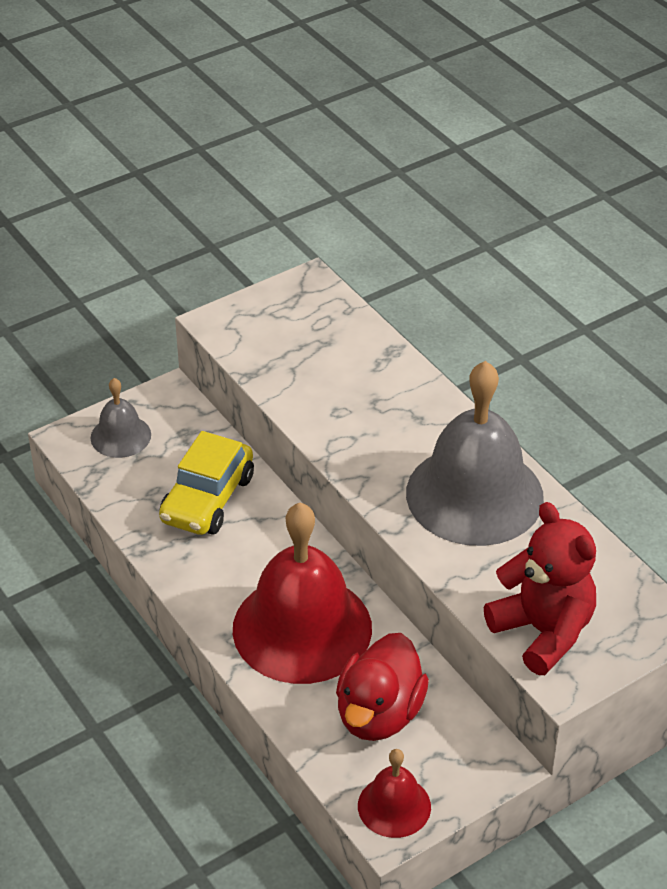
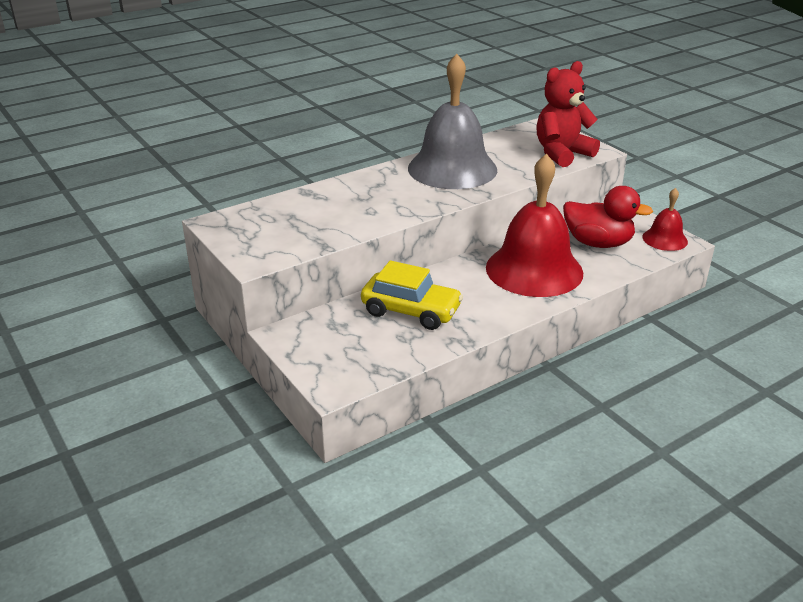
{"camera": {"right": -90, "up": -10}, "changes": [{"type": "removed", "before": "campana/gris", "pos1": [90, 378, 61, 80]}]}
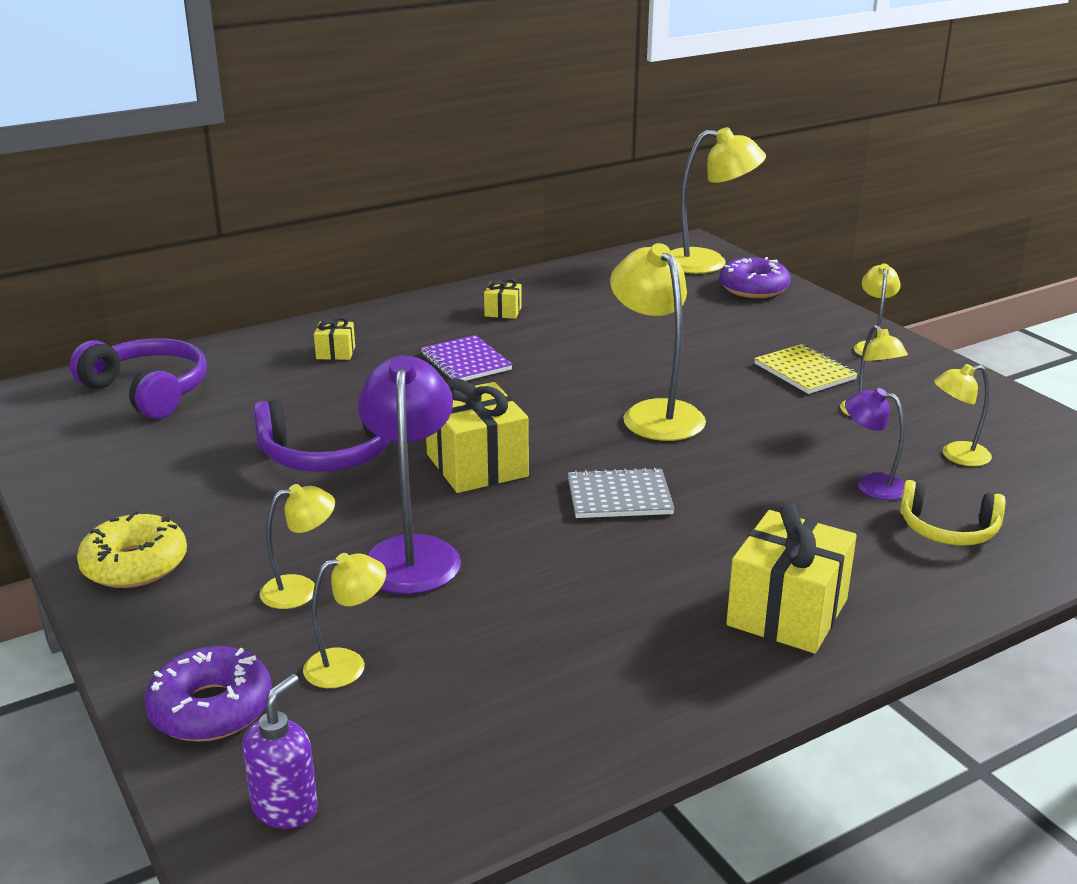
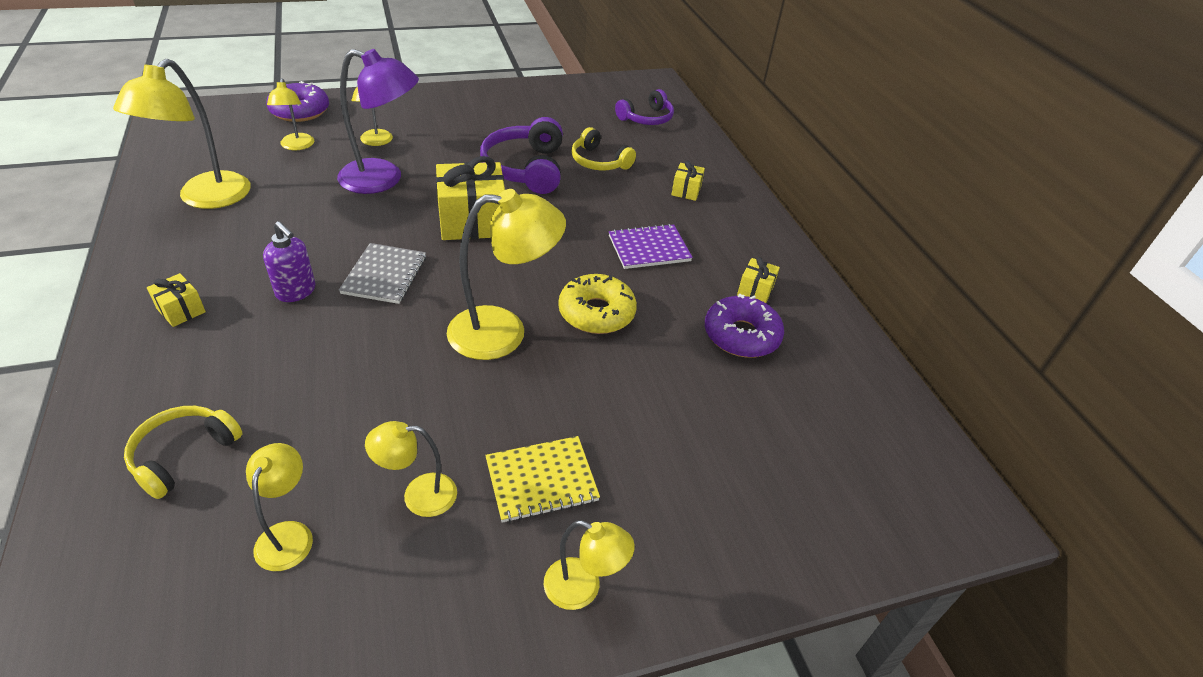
{"camera": {"right": 100, "up": 15}, "changes": [{"type": "resized", "before": "auriculares/morado", "pos1": [70, 338, 136, 81], "pos2": [615, 89, 59, 36], "scale": 0.65}, {"type": "moved", "before": "rosquilla/amarillo", "pos1": [77, 511, 110, 77], "pos2": [558, 274, 79, 60]}, {"type": "moved", "before": "dispensador de jabón/morado", "pos1": [242, 674, 76, 155], "pos2": [263, 221, 53, 81]}, {"type": "moved", "before": "lámpara/amarillo", "pos1": [670, 127, 96, 147], "pos2": [113, 59, 138, 150]}, {"type": "moved", "before": "rosquilla/morado", "pos1": [720, 257, 71, 41], "pos2": [705, 294, 79, 64]}, {"type": "resized", "before": "regalo/amarillo", "pos1": [726, 504, 131, 149], "pos2": [147, 273, 59, 54], "scale": 0.48}, {"type": "removed", "before": "lámpara/morado", "pos1": [845, 388, 60, 112]}, {"type": "added", "after": "auriculares/amarillo", "pos2": [571, 127, 65, 44]}]}
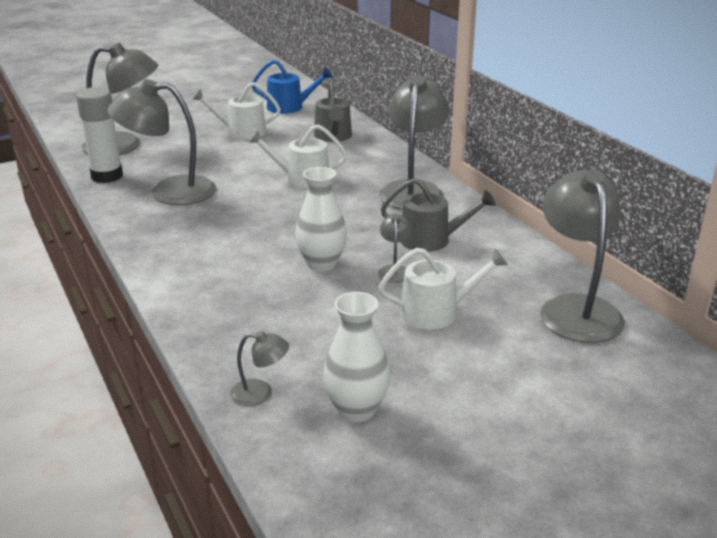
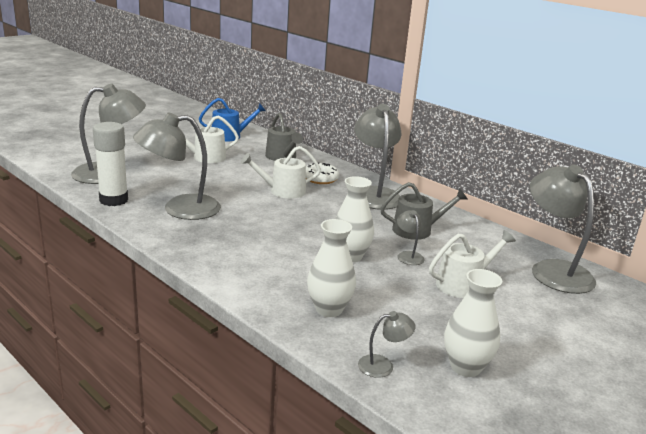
{"camera": {"right": -20, "up": -5}, "changes": [{"type": "added", "after": "rosquilla/blanco", "pos2": [306, 162, 33, 22]}, {"type": "added", "after": "florero/blanco", "pos2": [307, 219, 49, 98]}]}
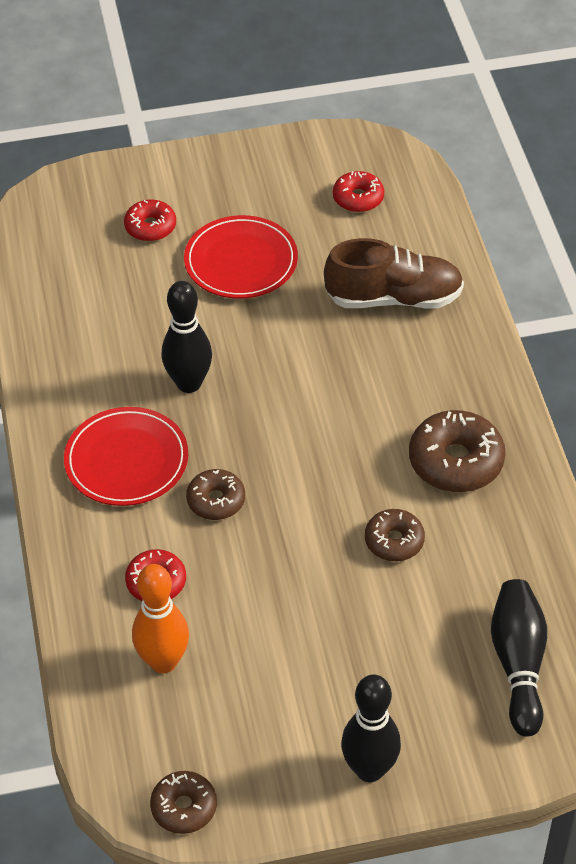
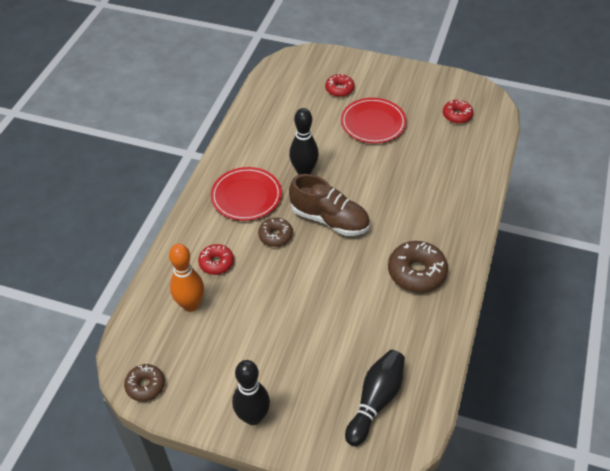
{"camera": {"right": 30, "up": 0}, "changes": [{"type": "moved", "before": "zapato/marrón", "pos1": [324, 238, 140, 71], "pos2": [289, 174, 81, 62]}, {"type": "removed", "before": "rosquilla/marrón", "pos1": [365, 509, 60, 52]}]}
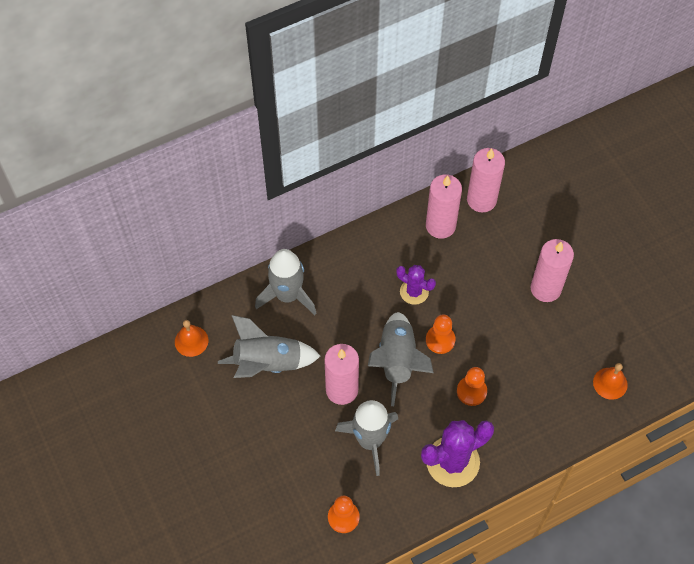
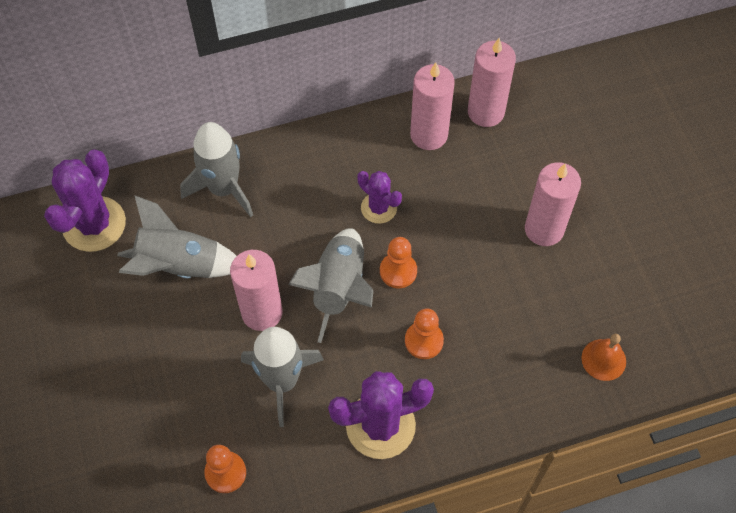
{"camera": {"right": 10, "up": 0}, "changes": [{"type": "replaced", "before": "campana/naranja", "after": "cactus/morado", "pos1": [175, 320, 33, 37], "pos2": [44, 149, 82, 103]}]}
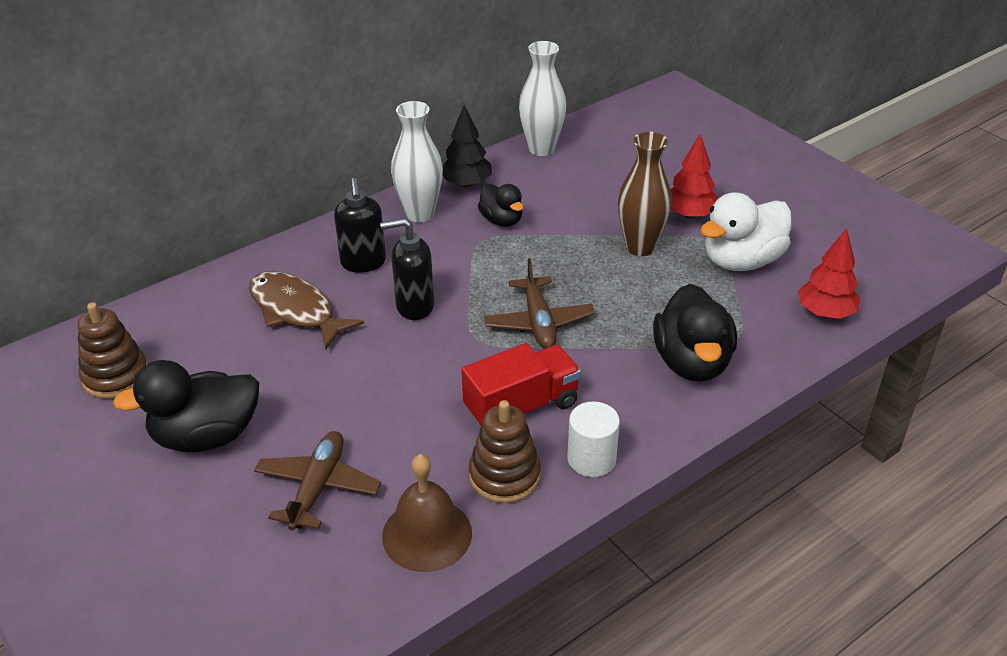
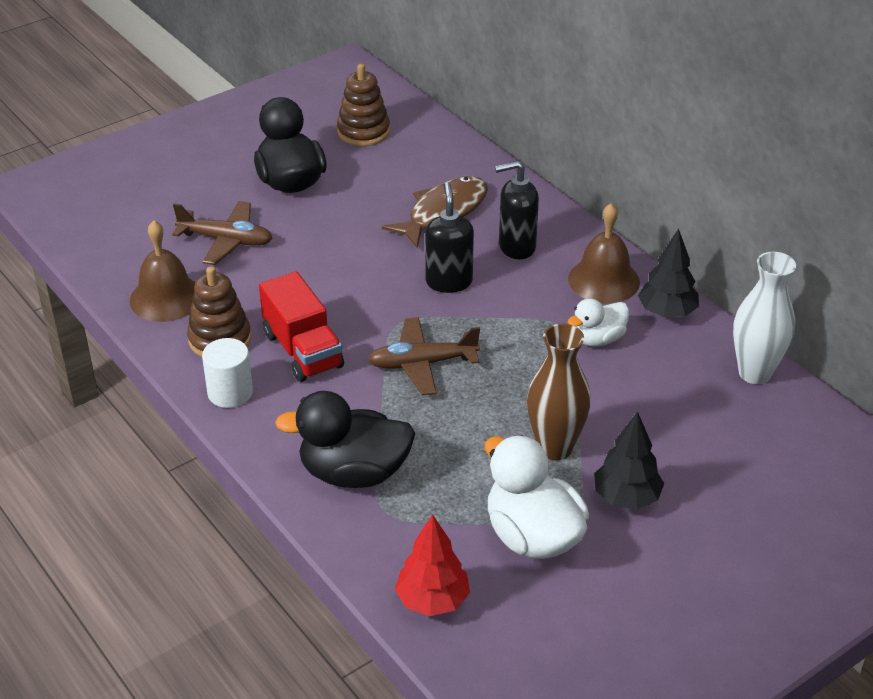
{"camera": {"right": 90, "up": 0}, "changes": [{"type": "replaced", "before": "florero/blanco", "after": "campana/marrón", "pos1": [391, 101, 52, 121], "pos2": [568, 203, 72, 100]}, {"type": "recoloured", "before": "pato/negro", "after": "pato/blanco", "pos1": [478, 184, 45, 43], "pos2": [568, 298, 61, 48]}, {"type": "recoloured", "before": "árbol/rojo", "after": "árbol/negro", "pos1": [671, 134, 47, 85], "pos2": [594, 411, 70, 98]}]}
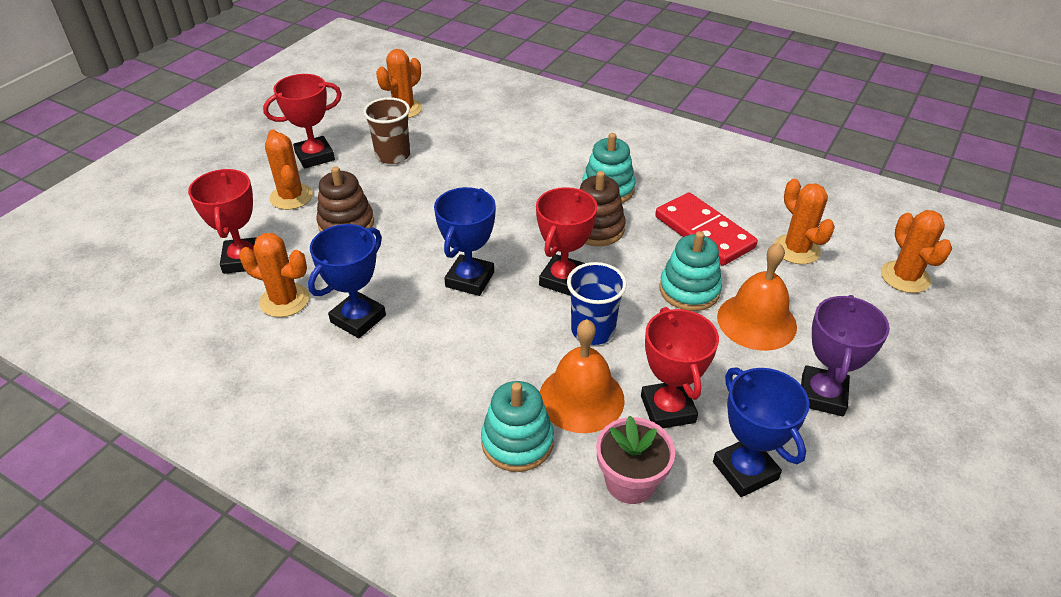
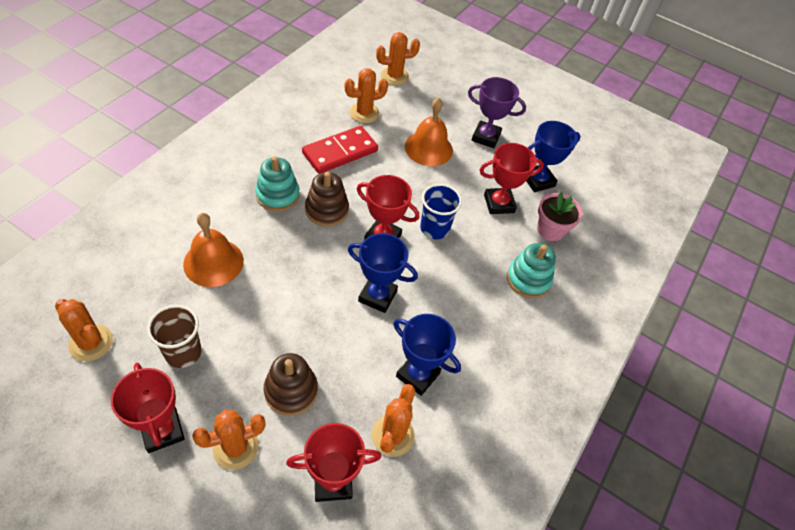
{"camera": {"right": -95, "up": 10}, "changes": [{"type": "moved", "before": "campana/naranja", "pos1": [540, 319, 85, 114], "pos2": [183, 213, 61, 74]}, {"type": "removed", "before": "juguete apilable/turquesa", "pos1": [659, 231, 63, 80]}]}
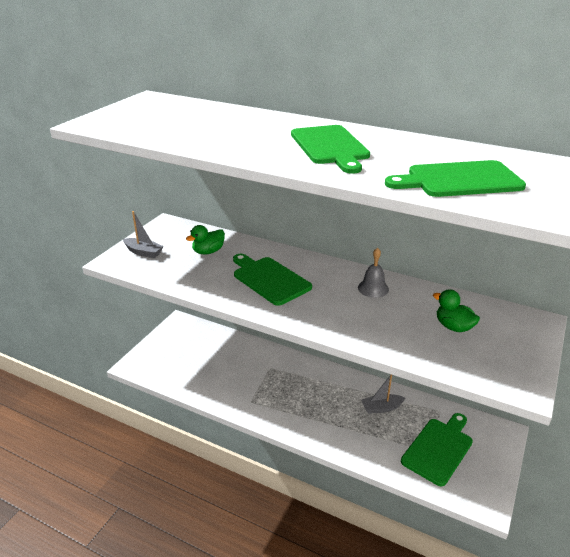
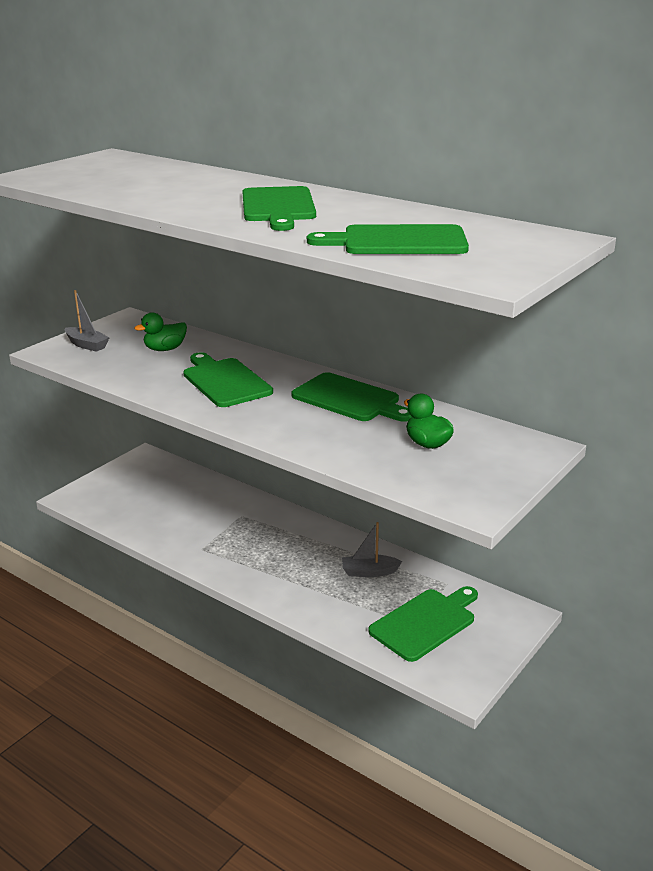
{"camera": {"right": 10, "up": -5}, "changes": [{"type": "replaced", "before": "campana/gris", "after": "tabla de cortar/verde", "pos1": [358, 248, 31, 50], "pos2": [291, 372, 121, 50]}]}
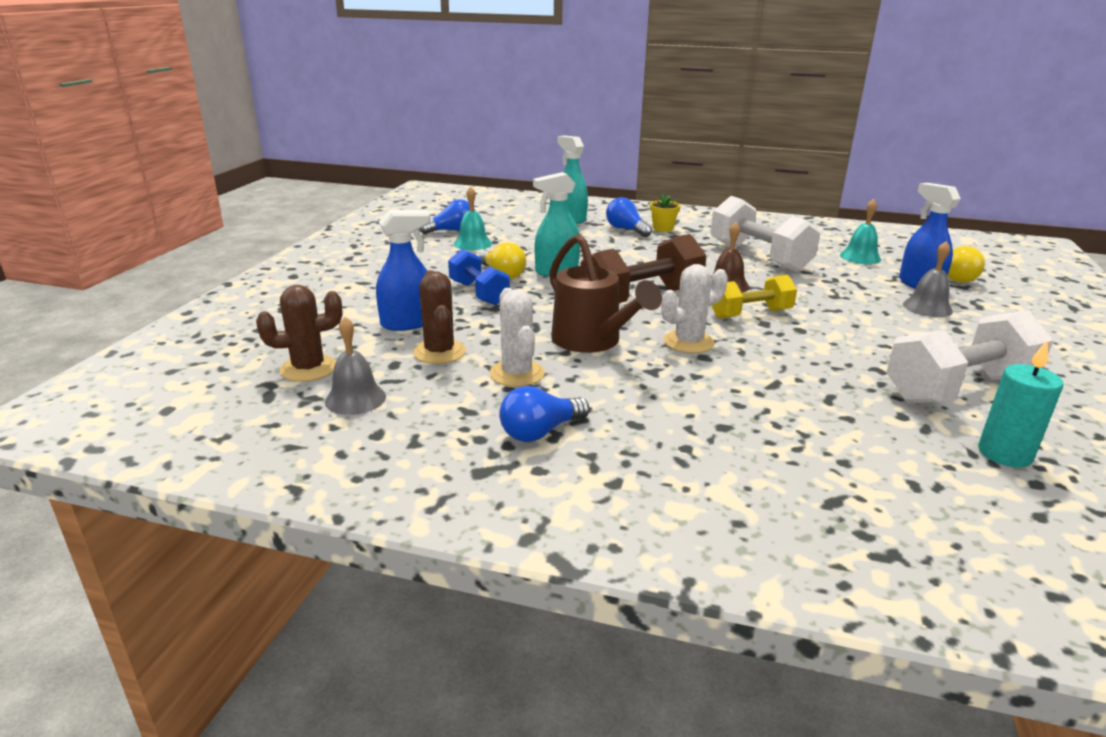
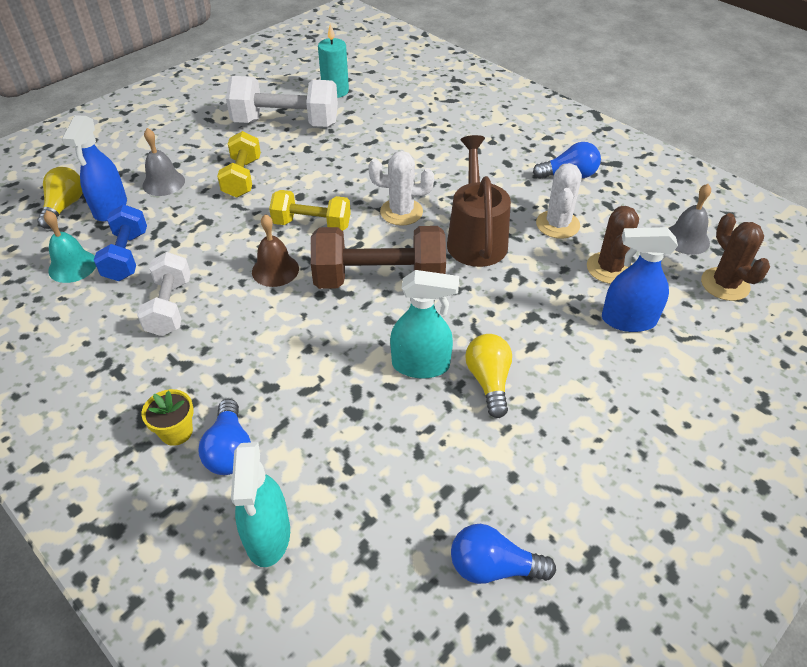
{"camera": {"right": -150, "up": 20}, "changes": [{"type": "turned", "before": "cactus/marrón", "pos1": [256, 285, 86, 97], "pos2": [701, 213, 69, 88], "turn": 60}, {"type": "moved", "before": "mancuerna/azul", "pos1": [448, 249, 62, 56], "pos2": [94, 204, 53, 77]}, {"type": "removed", "before": "campana/turquesa", "pos1": [454, 186, 38, 64]}, {"type": "resized", "before": "mancuerna/blanco", "pos1": [710, 196, 110, 76], "pos2": [137, 252, 54, 84], "scale": 0.63}, {"type": "added", "after": "mancuerna/amarillo", "pos2": [217, 131, 44, 67]}]}
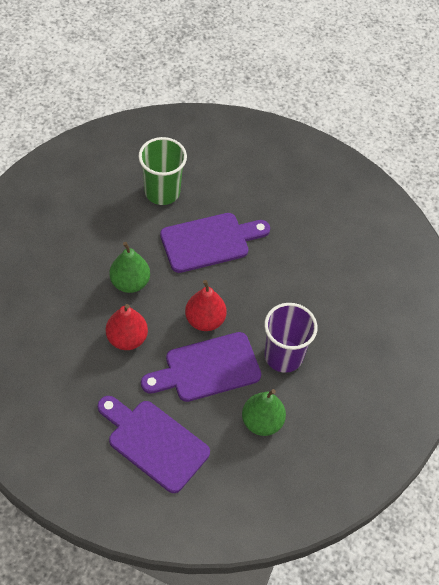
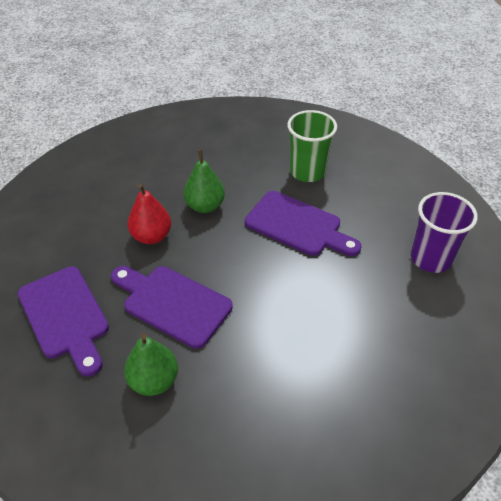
{"camera": {"right": 55, "up": -10}, "changes": [{"type": "turned", "before": "tabla de cortar/morado", "pos1": [97, 396, 113, 97], "pos2": [18, 266, 91, 111], "turn": 150}, {"type": "removed", "before": "pera/rojo", "pos1": [185, 280, 42, 51]}, {"type": "moved", "before": "vaso/morado", "pos1": [264, 303, 53, 70], "pos2": [411, 192, 67, 81]}]}
